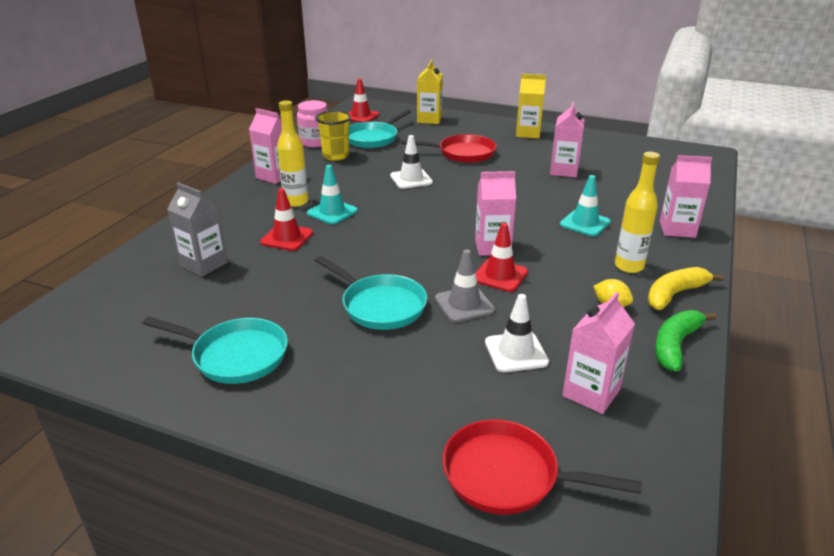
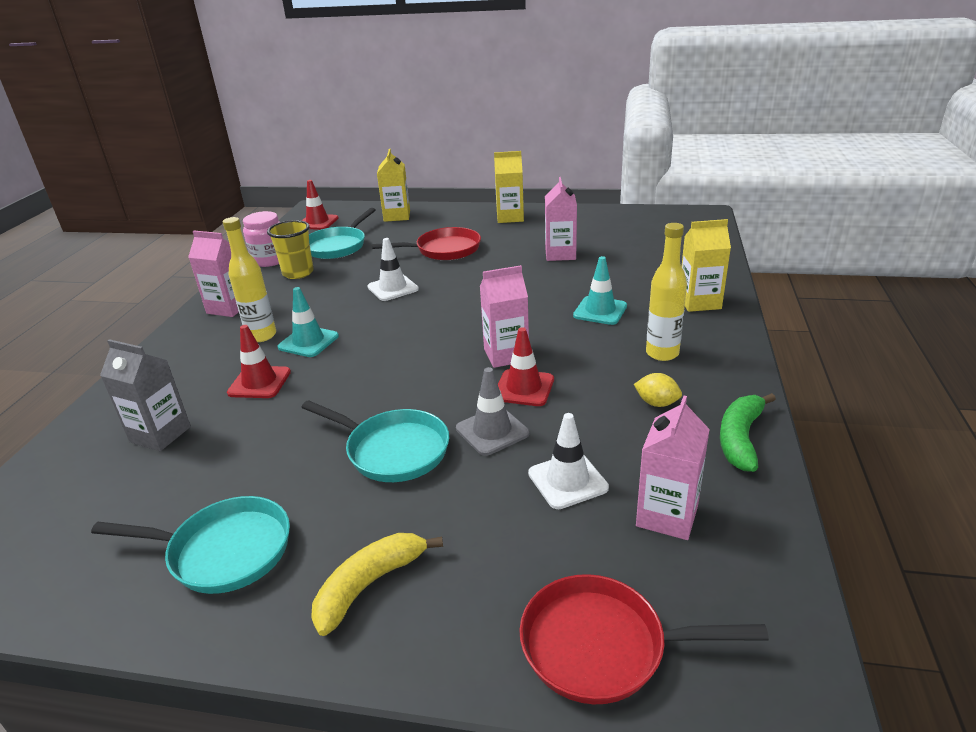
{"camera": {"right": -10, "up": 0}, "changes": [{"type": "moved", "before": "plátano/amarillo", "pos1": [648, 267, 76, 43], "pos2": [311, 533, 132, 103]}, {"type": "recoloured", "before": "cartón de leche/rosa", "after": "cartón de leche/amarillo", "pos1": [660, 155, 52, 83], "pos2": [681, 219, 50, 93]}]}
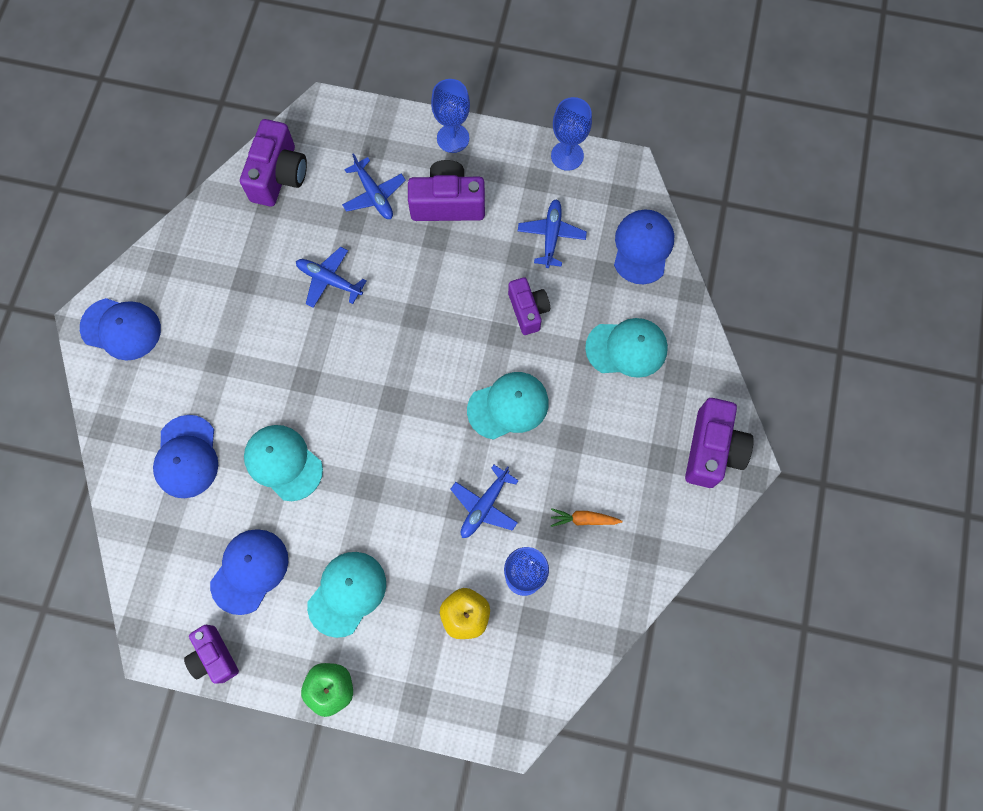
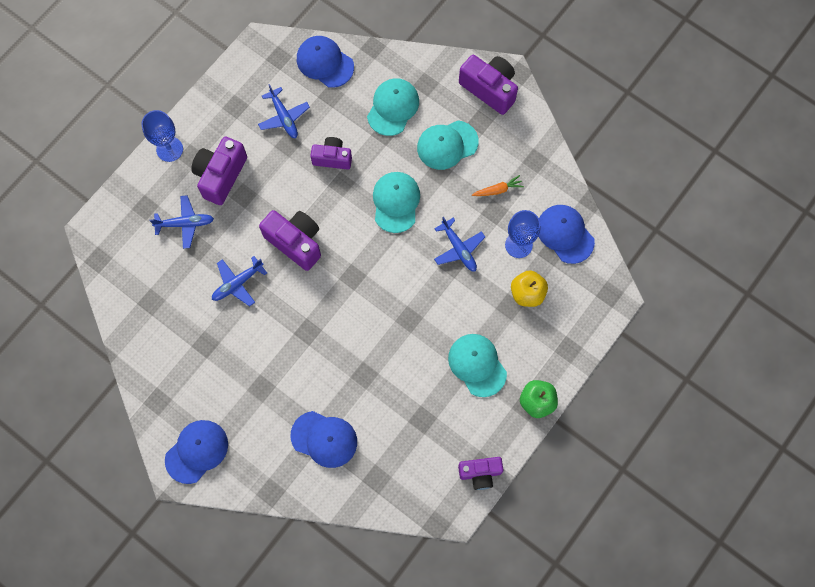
{"camera": {"right": -65, "up": 0}, "changes": [{"type": "moved", "before": "gorra/azul", "pos1": [210, 529, 78, 86], "pos2": [538, 205, 57, 59]}, {"type": "moved", "before": "cámara/morado", "pos1": [240, 119, 67, 88], "pos2": [259, 210, 62, 61]}, {"type": "moved", "before": "gorra/turquesa", "pos1": [244, 425, 79, 76], "pos2": [417, 120, 62, 50]}, {"type": "turned", "before": "avión/azul", "pos1": [518, 199, 69, 69], "pos2": [258, 84, 52, 54], "turn": -150}, {"type": "removed", "before": "copa/azul", "pos1": [551, 97, 41, 74]}, {"type": "turned", "before": "zanahoria/naranja", "pos1": [551, 508, 71, 19], "pos2": [472, 175, 52, 21], "turn": -135}]}
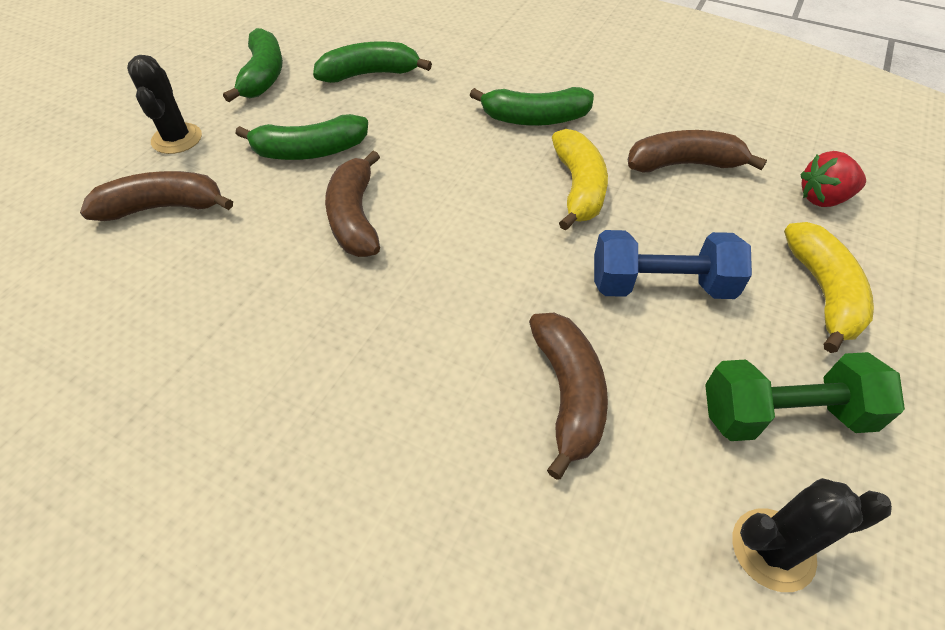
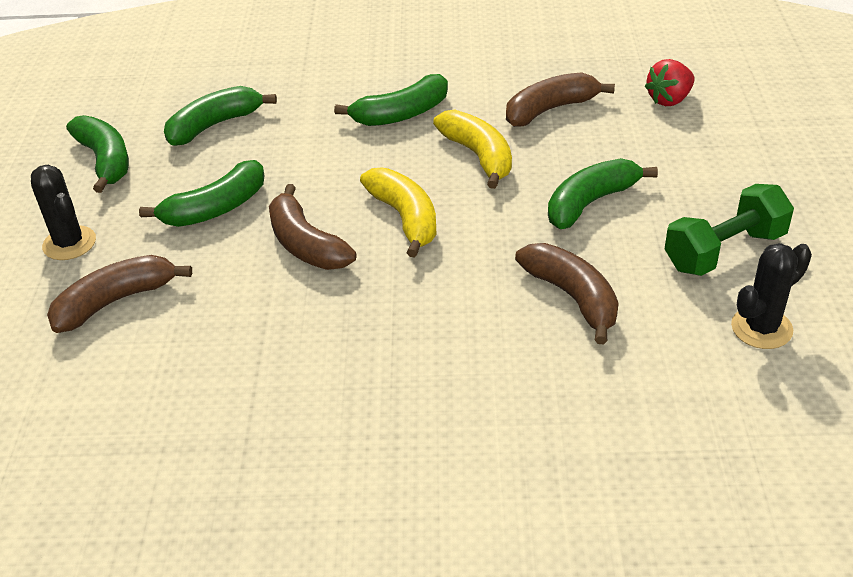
{"camera": {"right": -25, "up": -10}, "changes": [{"type": "replaced", "before": "mancuerna/azul", "after": "plátano/verde", "pos1": [594, 230, 158, 69], "pos2": [548, 158, 110, 71]}, {"type": "moved", "before": "plátano/amarillo", "pos1": [784, 222, 90, 131], "pos2": [360, 167, 77, 91]}]}
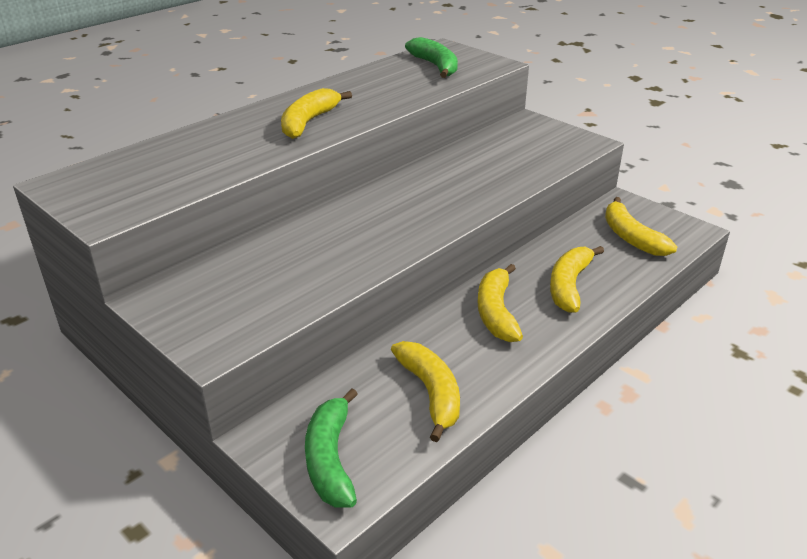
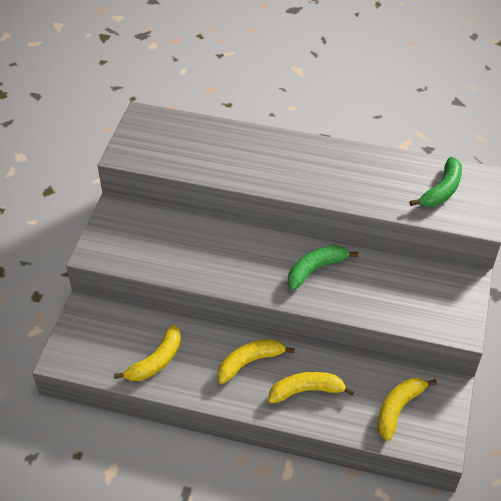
{"camera": {"right": 60, "up": 15}, "changes": [{"type": "removed", "before": "plátano/amarillo", "pos1": [281, 88, 71, 51]}, {"type": "moved", "before": "plátano/verde", "pos1": [305, 389, 53, 118], "pos2": [288, 245, 70, 45]}]}
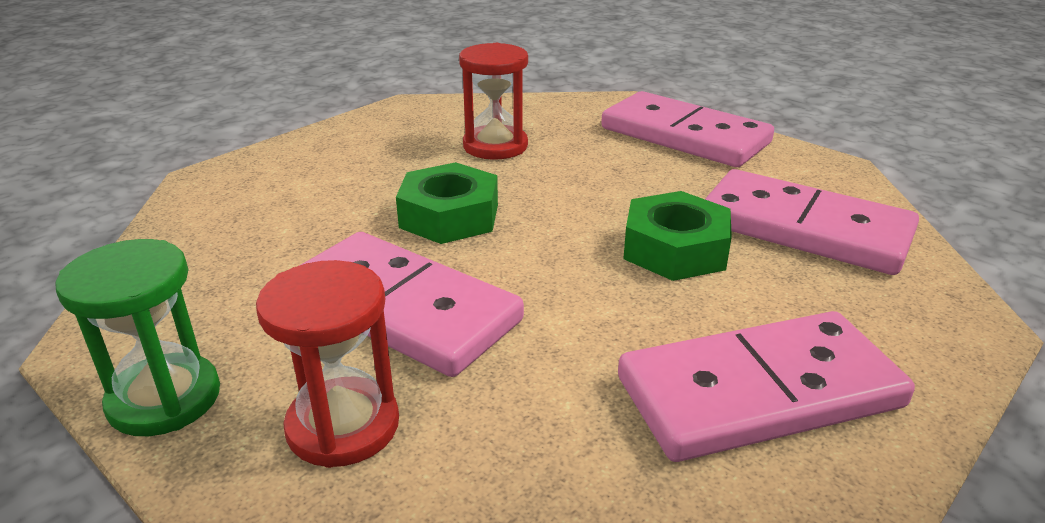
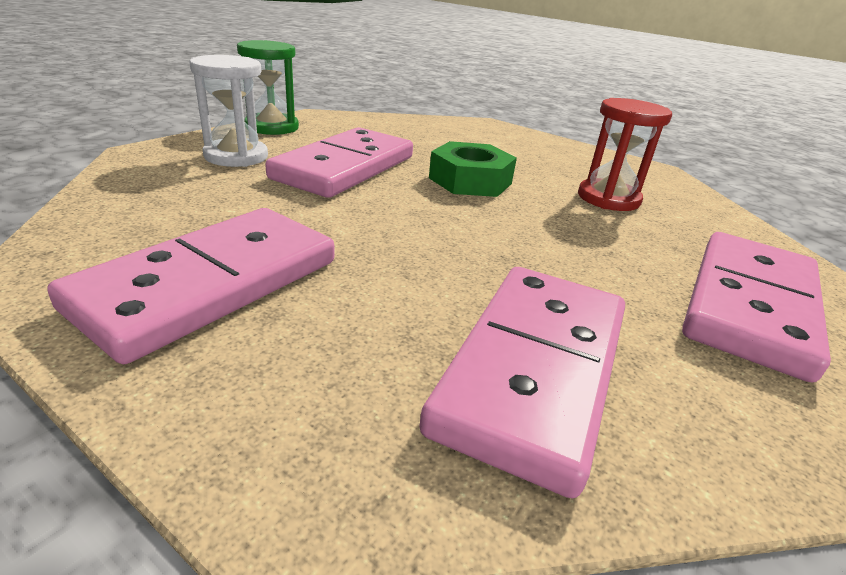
{"camera": {"right": 80, "up": 0}, "changes": [{"type": "recoloured", "before": "reloj de arena/rojo", "after": "reloj de arena/blanco", "pos1": [256, 260, 143, 208], "pos2": [189, 55, 79, 112]}, {"type": "turned", "before": "ficha de dominó/rosa", "pos1": [618, 311, 297, 151], "pos2": [47, 208, 288, 156], "turn": 60}, {"type": "removed", "before": "tuerca/verde", "pos1": [623, 191, 109, 90]}]}
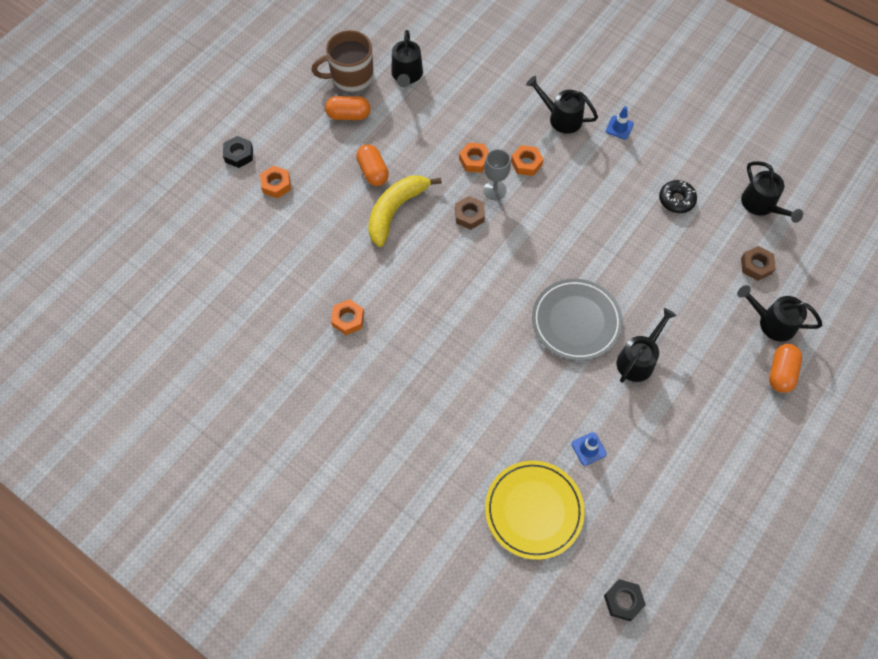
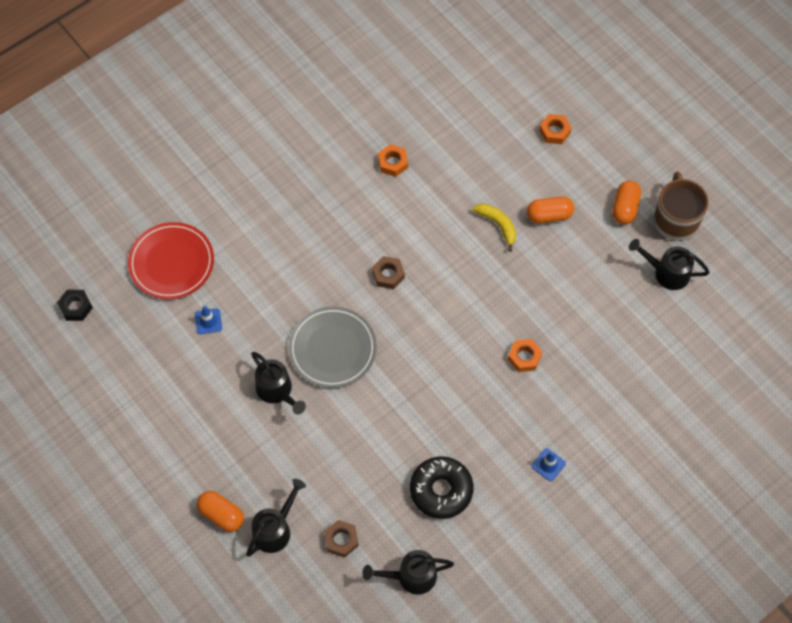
{"camera": {"right": 105, "up": 0}, "changes": [{"type": "removed", "before": "tuerca/negro", "pos1": [223, 136, 30, 32]}, {"type": "resized", "before": "plátano/amarillo", "pos1": [368, 175, 74, 72], "pos2": [473, 204, 43, 48], "scale": 0.62}, {"type": "moved", "before": "tuerca/marrón", "pos1": [455, 196, 30, 34], "pos2": [372, 256, 33, 33]}, {"type": "removed", "before": "tuerca/naranja", "pos1": [459, 143, 30, 30]}, {"type": "removed", "before": "copa/gris", "pos1": [483, 149, 28, 51]}, {"type": "recoloured", "before": "plato/amarillo", "after": "plato/rojo", "pos1": [485, 461, 100, 99], "pos2": [128, 222, 86, 77]}, {"type": "removed", "before": "regadera/negro", "pos1": [526, 76, 72, 58]}, {"type": "resized", "before": "rosquilla/negro", "pos1": [659, 180, 38, 33], "pos2": [410, 457, 64, 62], "scale": 1.57}]}
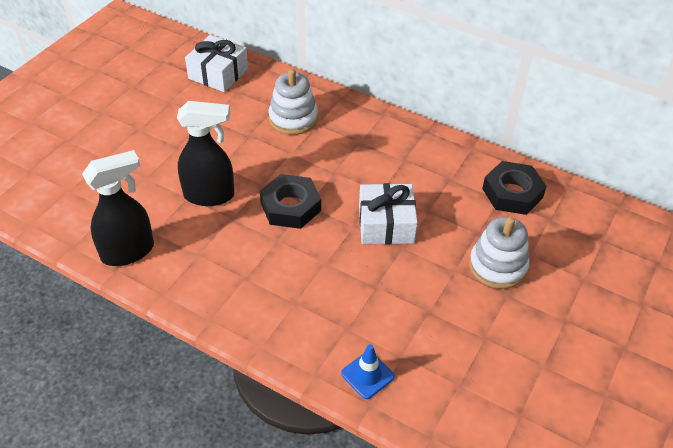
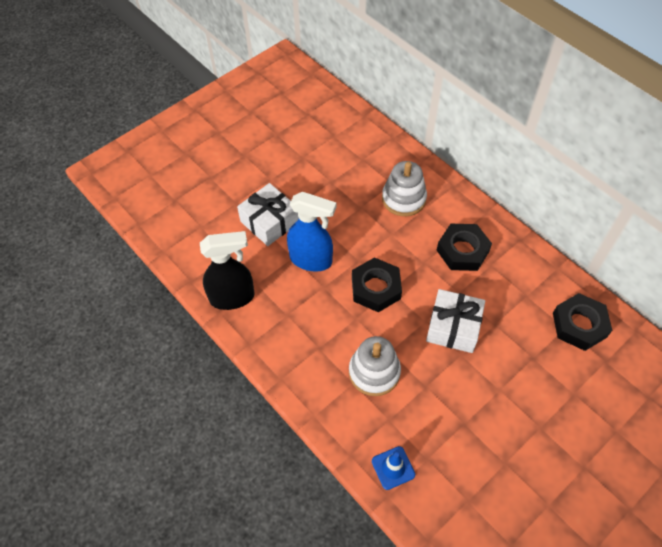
{"camera": {"right": 20, "up": 10}, "changes": [{"type": "recoloured", "before": "pulverizador/negro", "after": "pulverizador/azul", "pos1": [177, 101, 58, 105], "pos2": [287, 192, 49, 80]}, {"type": "moved", "before": "regalo/blanco", "pos1": [185, 35, 63, 57], "pos2": [237, 183, 62, 63]}, {"type": "moved", "before": "juguete apilable/blanco", "pos1": [469, 217, 61, 72], "pos2": [349, 336, 52, 60]}, {"type": "added", "after": "tuerca/negro", "pos2": [437, 224, 55, 47]}]}
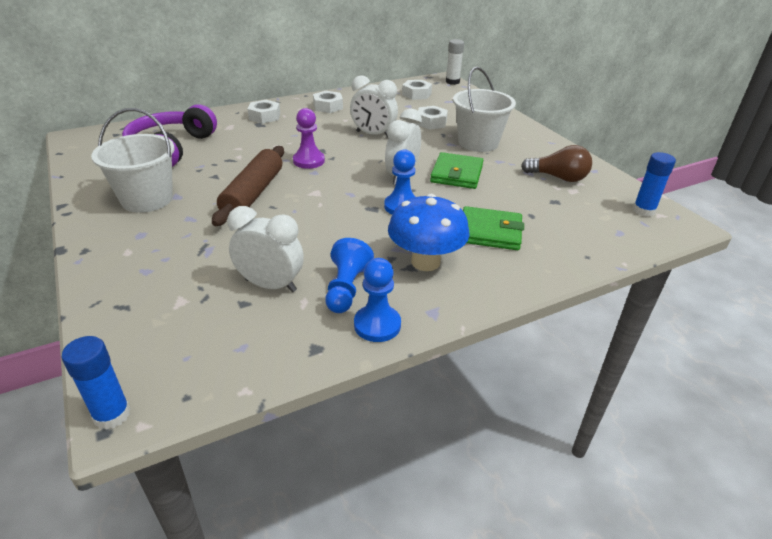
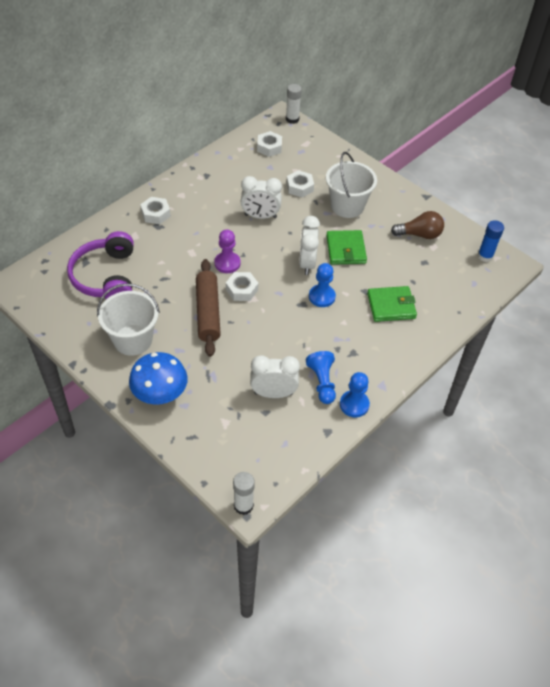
{"camera": {"right": -20, "up": 15}, "changes": [{"type": "recoloured", "before": "barra de pegamento/azul", "after": "barra de pegamento/blanco", "pos1": [61, 336, 70, 94], "pos2": [233, 472, 22, 43]}, {"type": "moved", "before": "tuerca/blanco", "pos1": [313, 91, 30, 22], "pos2": [226, 272, 32, 29]}, {"type": "moved", "before": "seta/azul", "pos1": [388, 194, 82, 77], "pos2": [129, 352, 59, 52]}]}
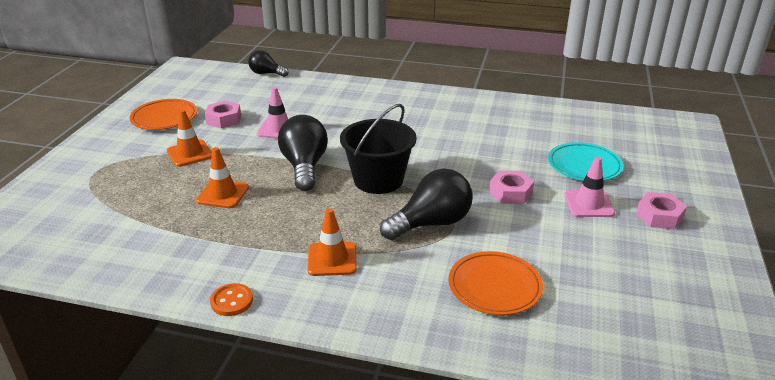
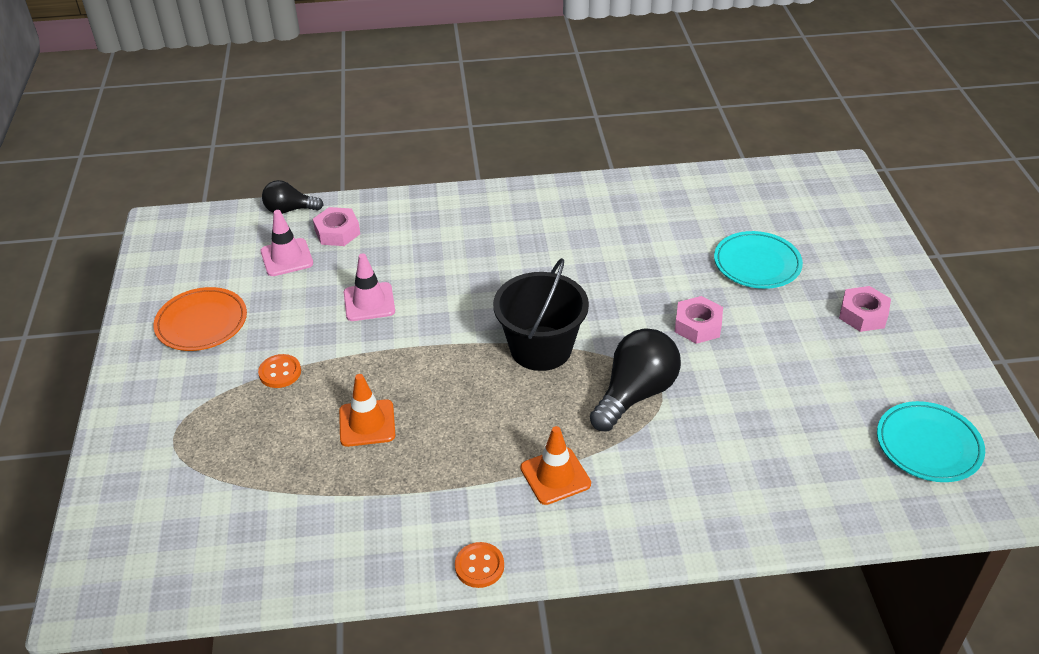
{"camera": {"right": -20, "up": 10}, "changes": [{"type": "replaced", "before": "cono de tráfico/naranja", "after": "botón/naranja", "pos1": [167, 109, 45, 58], "pos2": [258, 354, 43, 34]}, {"type": "moved", "before": "tuerca/rosa", "pos1": [205, 101, 36, 27], "pos2": [313, 207, 47, 39]}, {"type": "removed", "before": "bombilla/negro", "pos1": [278, 115, 50, 76]}, {"type": "removed", "before": "plato/naranja", "pos1": [448, 251, 95, 64]}, {"type": "moved", "before": "cono de tráfico/rosa", "pos1": [564, 157, 51, 60], "pos2": [261, 210, 52, 66]}, {"type": "added", "after": "plato/turquesa", "pos2": [877, 401, 108, 81]}]}
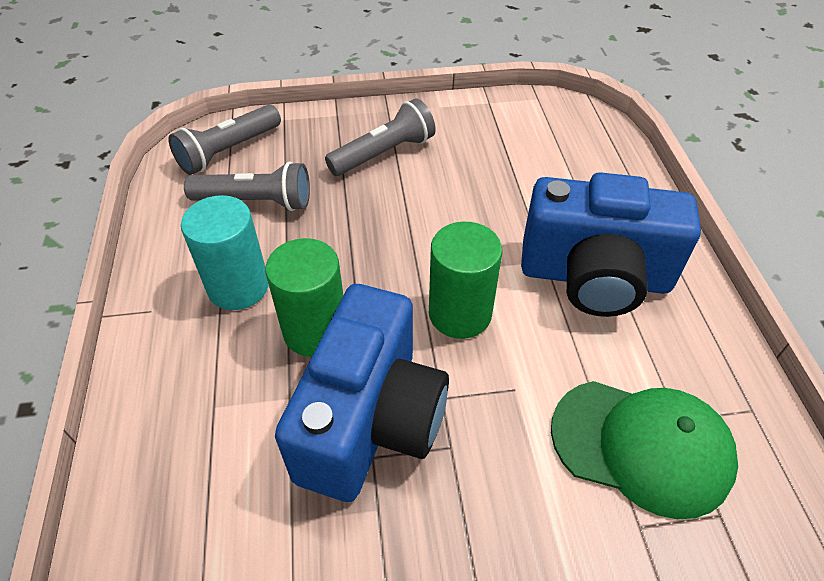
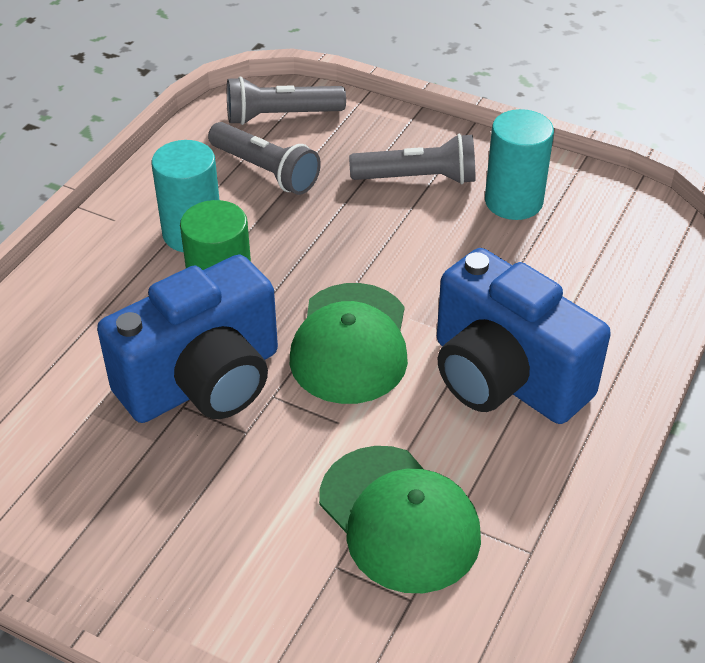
{"camera": {"right": 35, "up": -5}, "changes": [{"type": "replaced", "before": "cilindro/verde", "after": "gorra/verde", "pos1": [429, 222, 74, 117], "pos2": [290, 283, 118, 121]}, {"type": "added", "after": "cilindro/turquesa", "pos2": [485, 109, 69, 111]}]}
